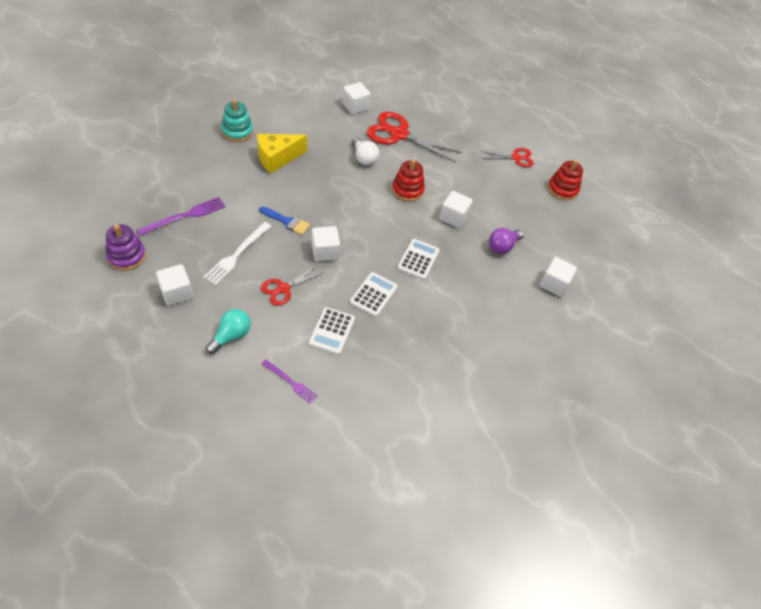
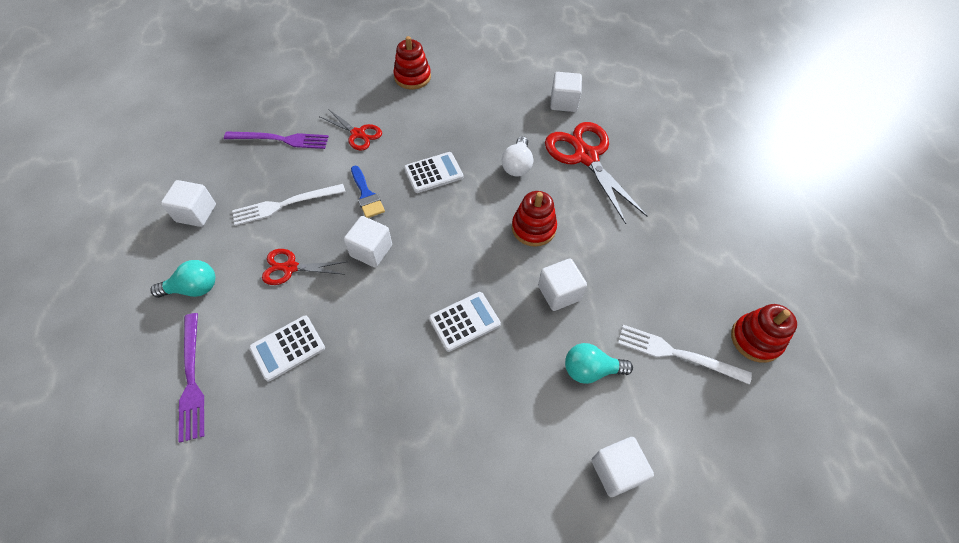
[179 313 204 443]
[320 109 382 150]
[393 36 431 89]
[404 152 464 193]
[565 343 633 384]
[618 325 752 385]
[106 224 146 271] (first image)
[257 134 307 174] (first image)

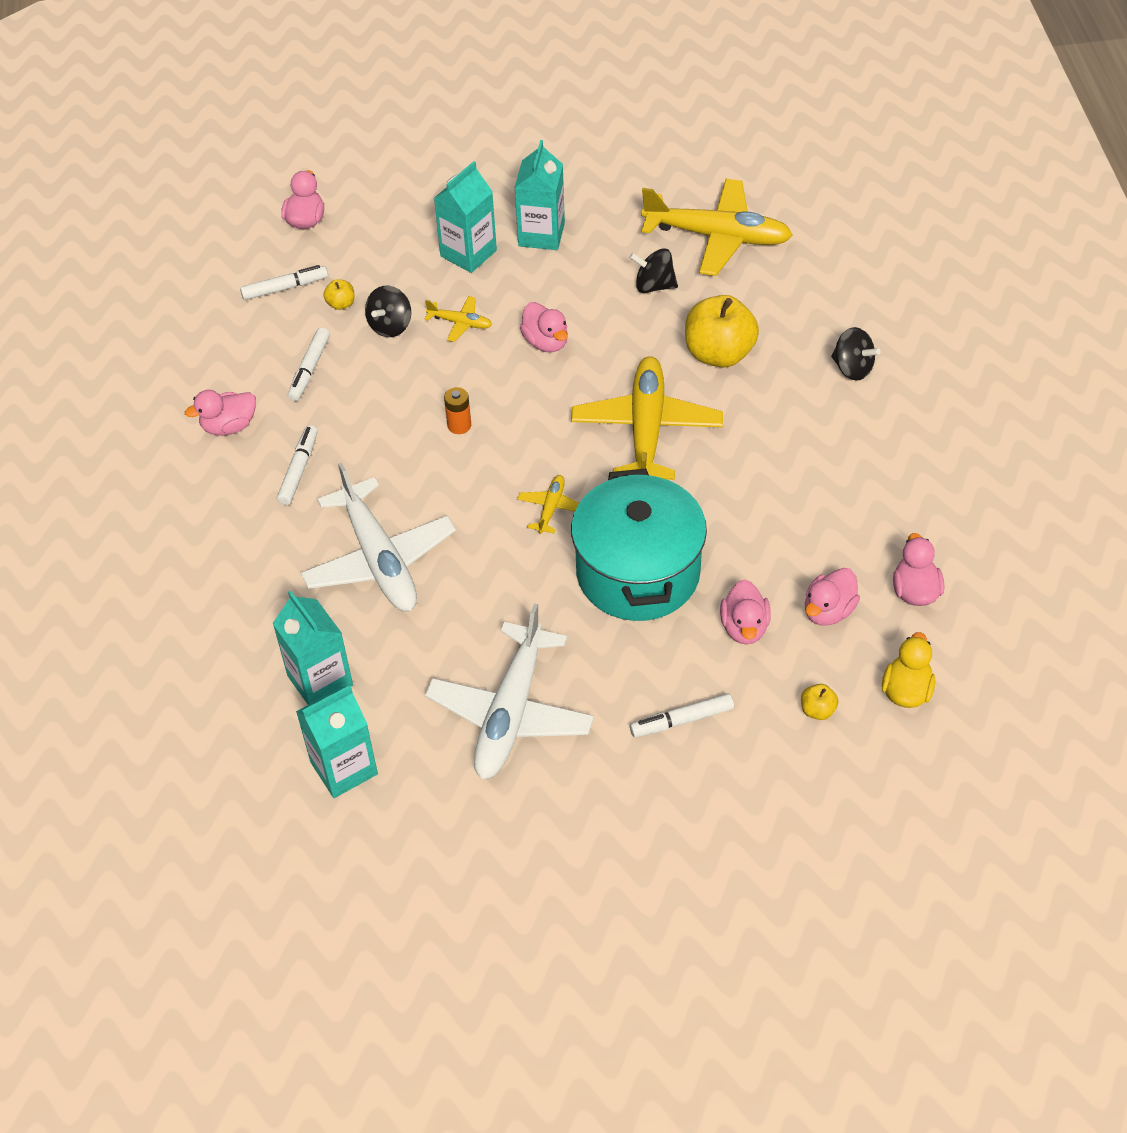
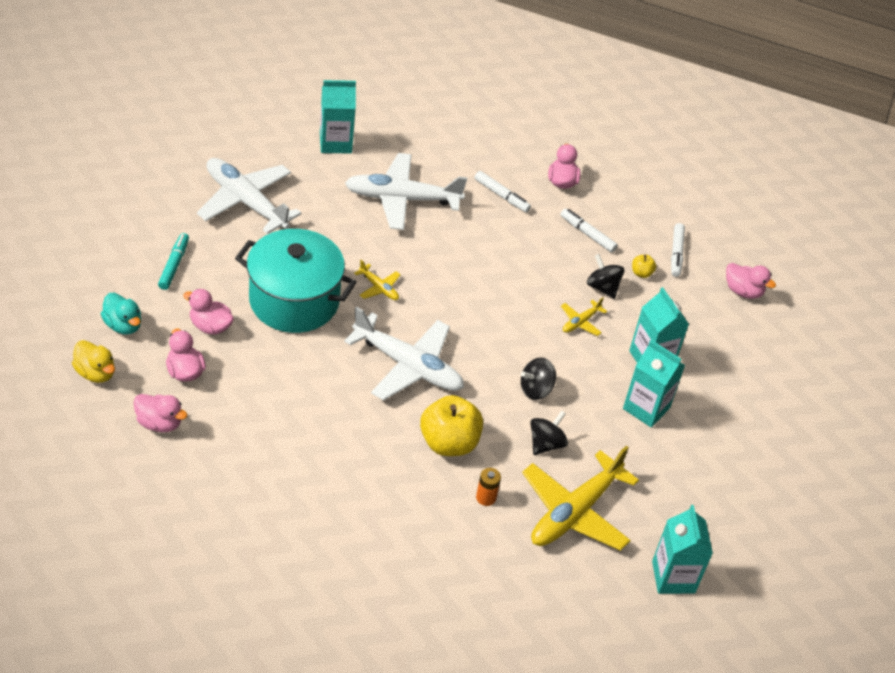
[101 293 141 335]
[158 233 189 290]
[344 307 464 401]
[476 468 501 506]
[521 358 556 400]
[652 505 713 594]
[520 302 568 352] (first image)

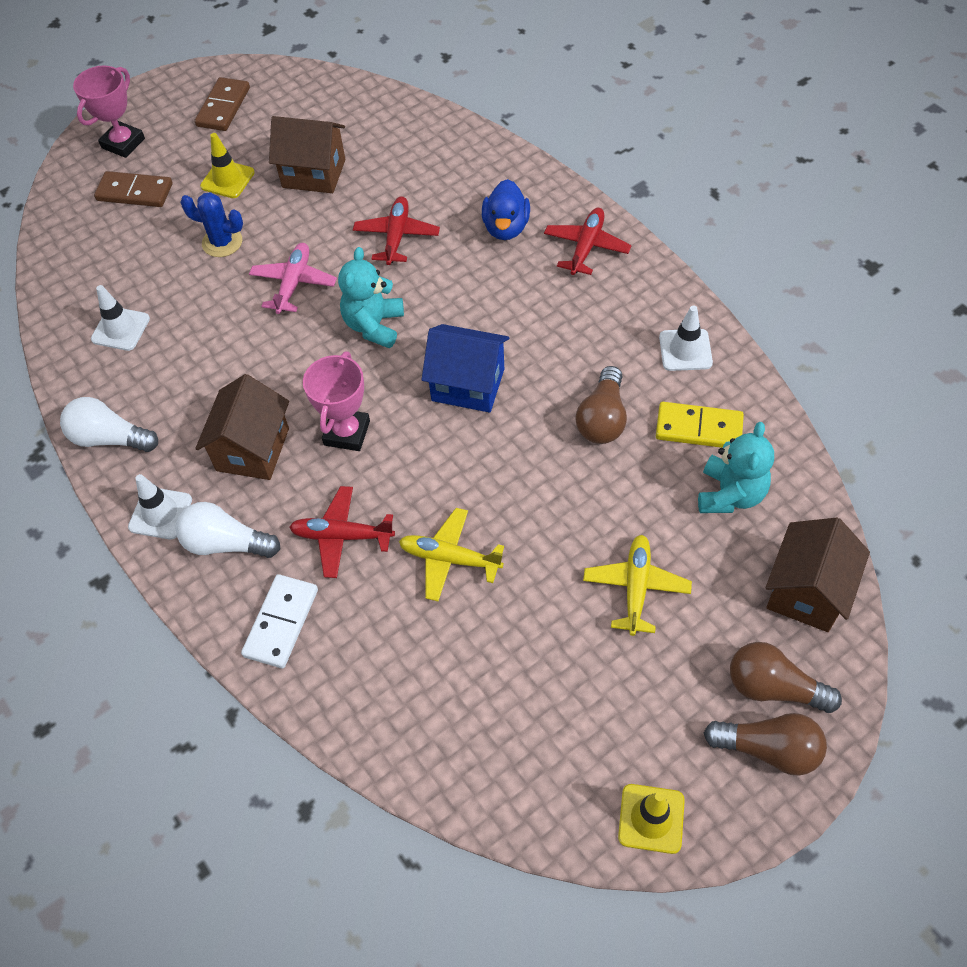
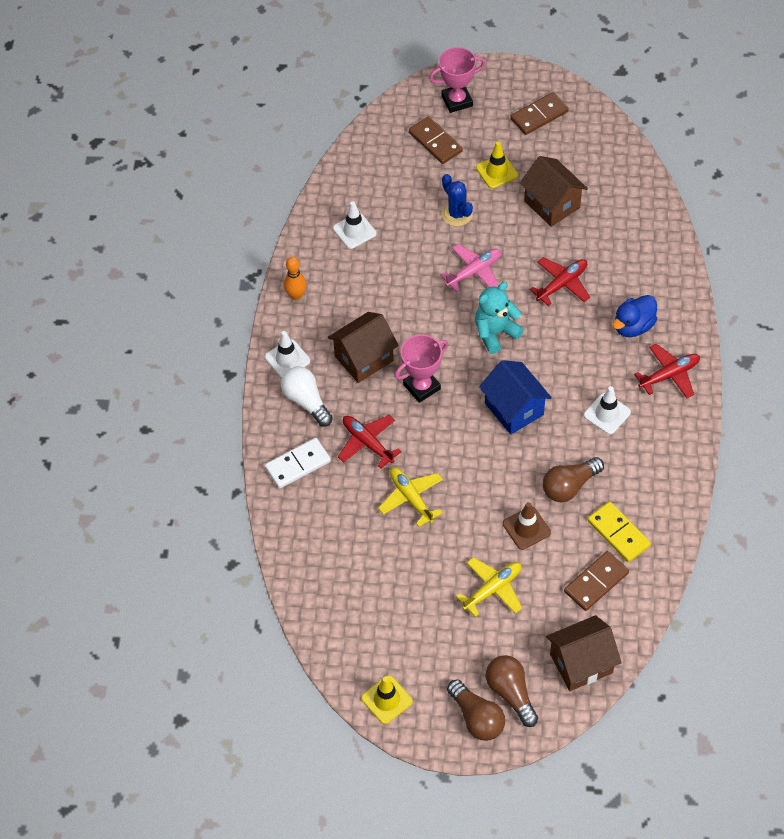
[284 257 307 300]
[503 502 551 550]
[564 551 629 611]
[584 386 631 434]

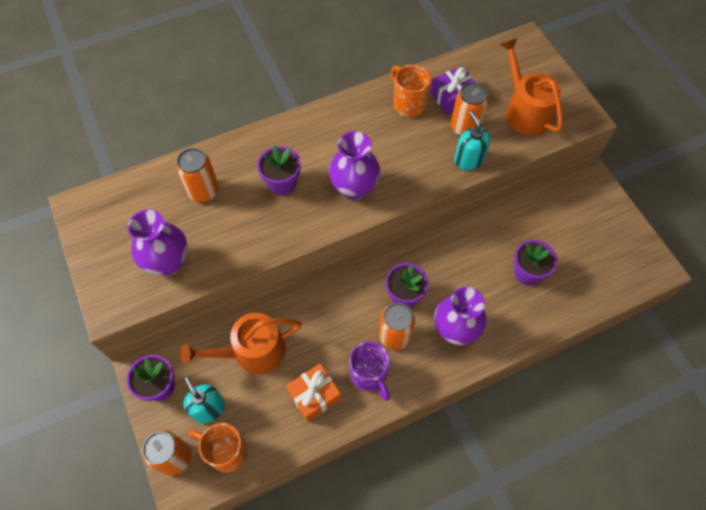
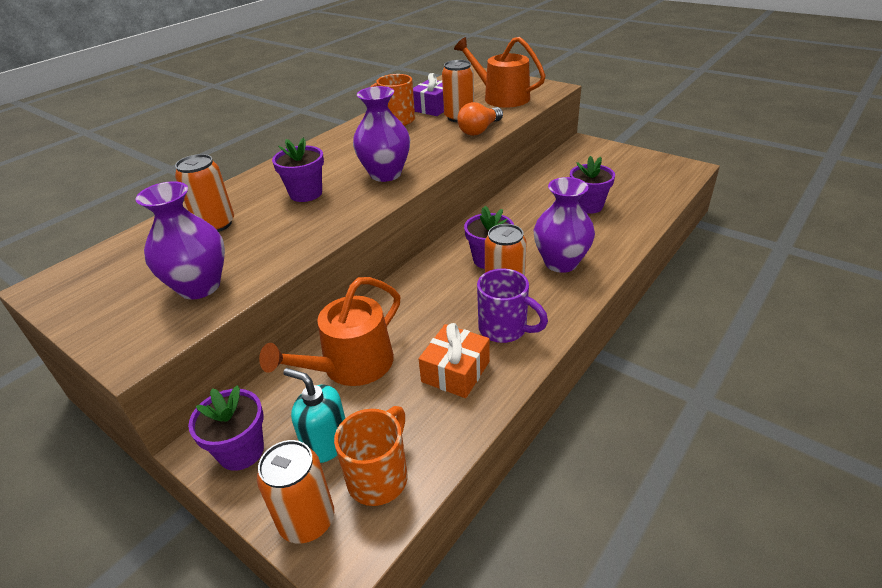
[334 406 408 506]
[457 102 503 136]

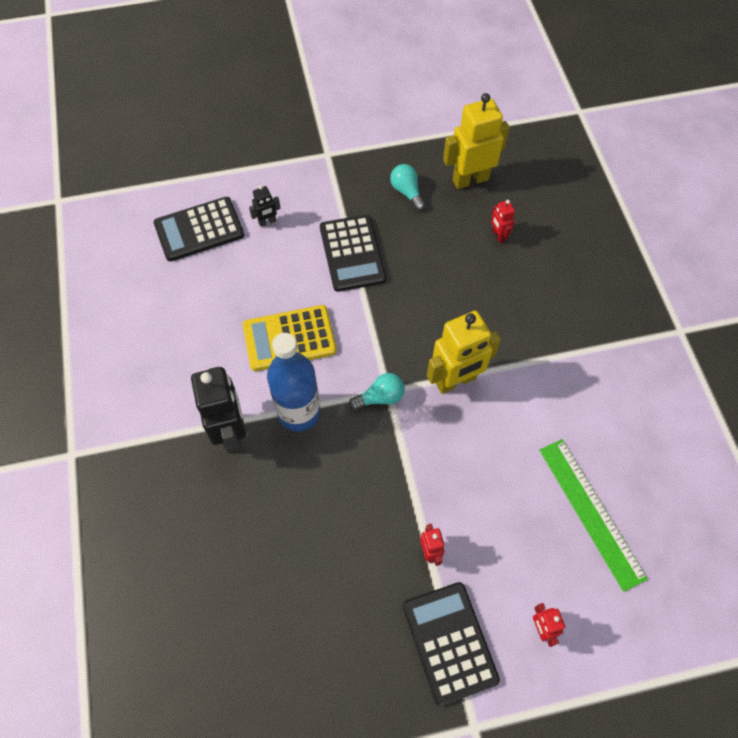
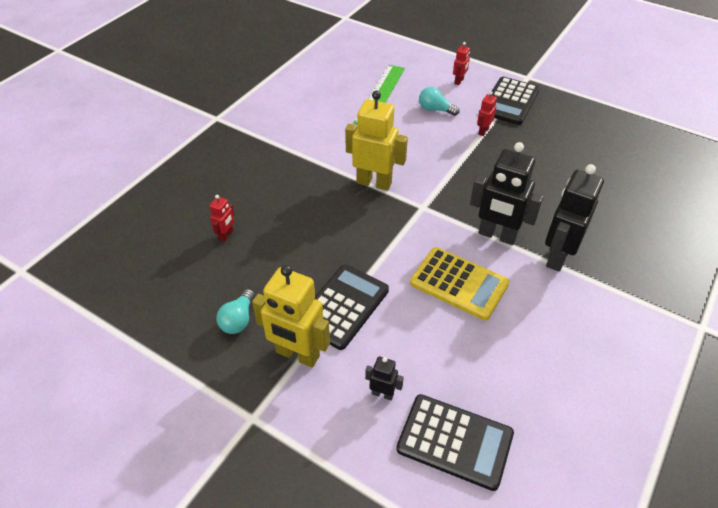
[252 265 330 368]
[419 87 460 116]
[470 142 543 245]

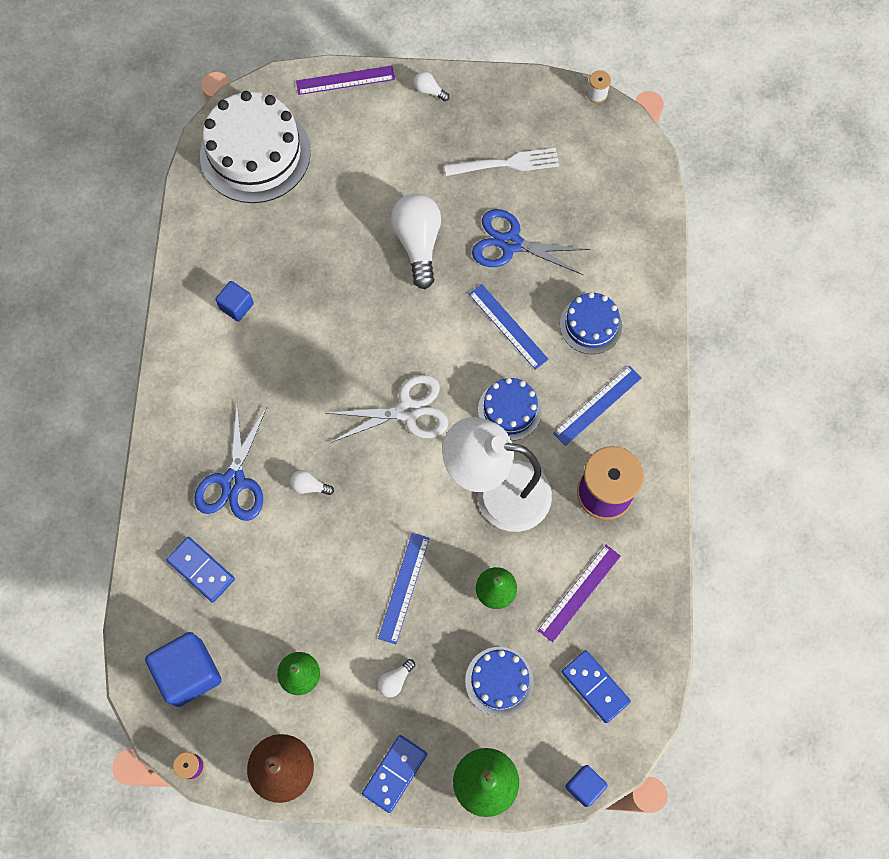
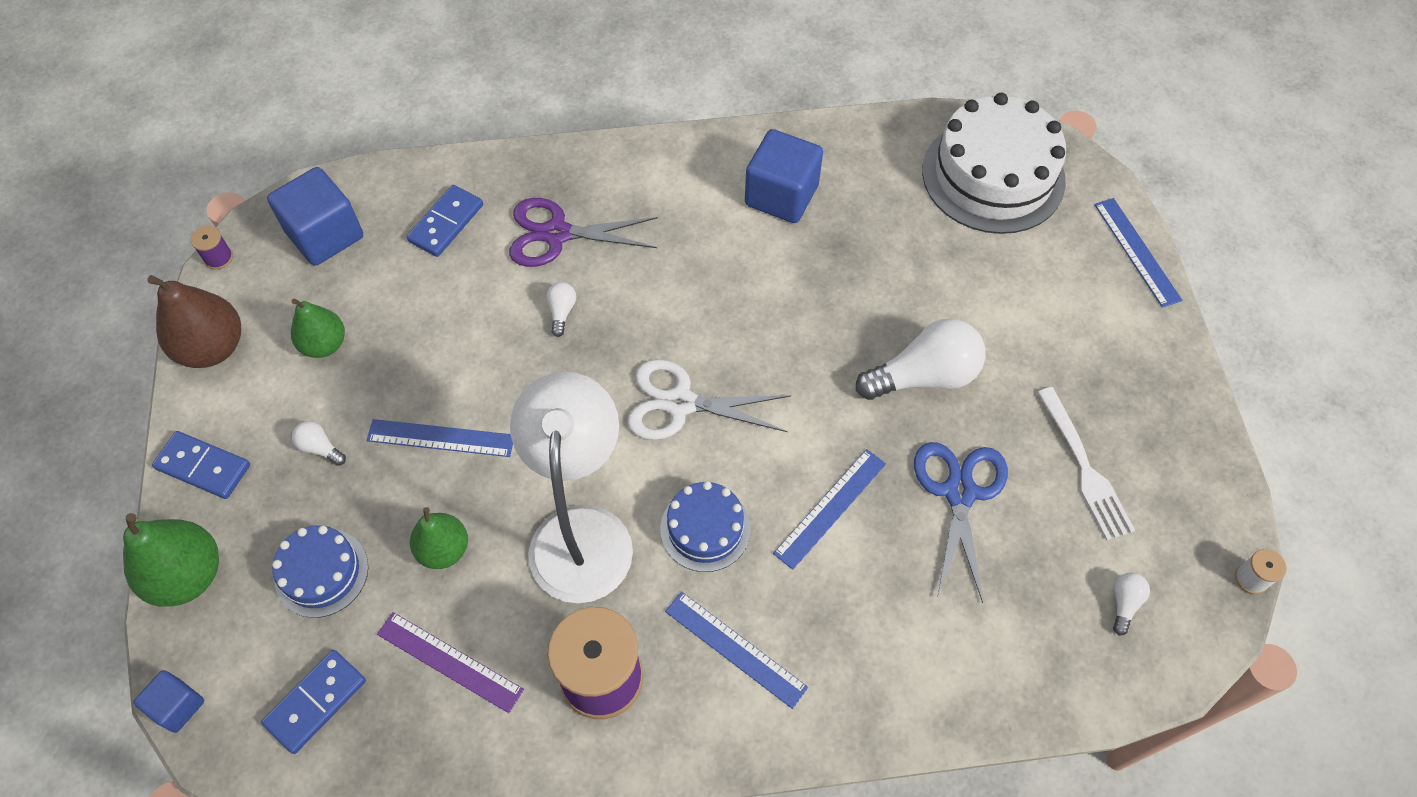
[509 198 658 267]
[628 359 791 440]
[745 129 823 223]
[1094 198 1182 308]
[1113 573 1150 635]
[560 292 622 354] (first image)

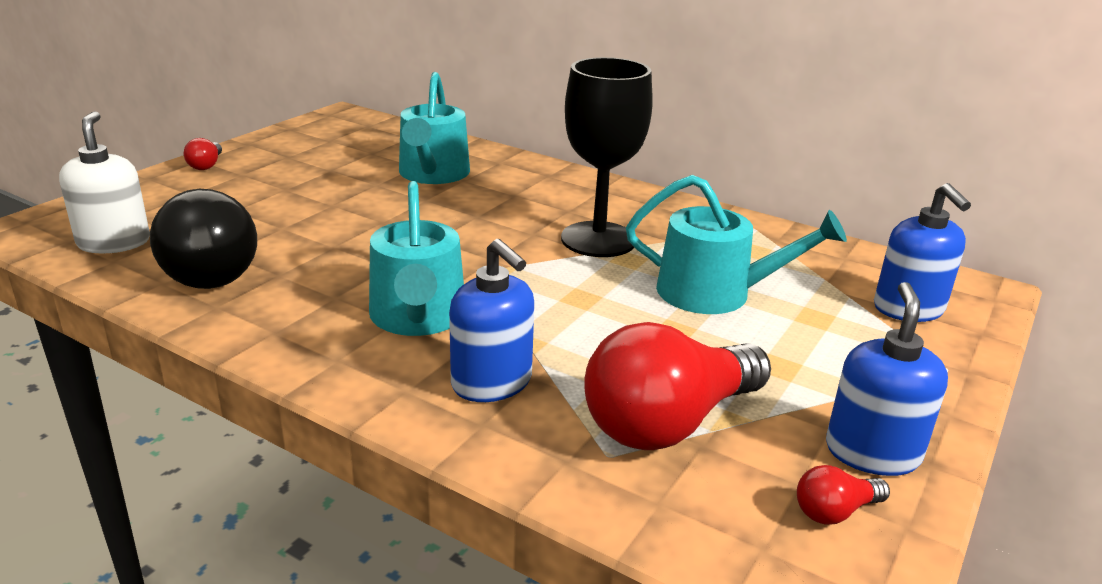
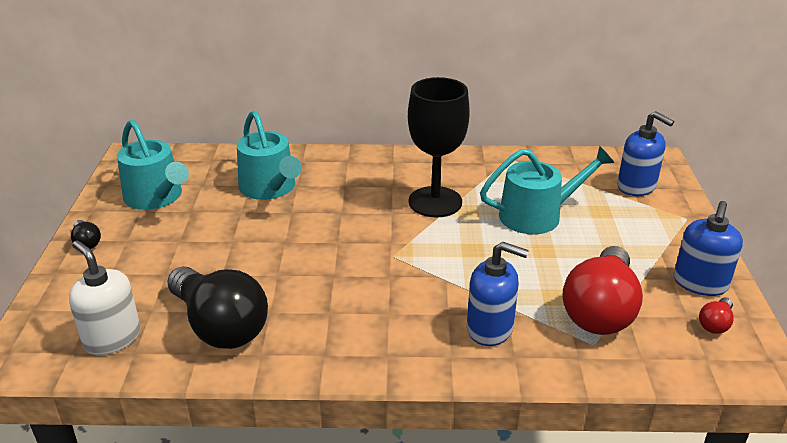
[71 220 101 249]
[117 120 189 210]
[674 201 743 296]

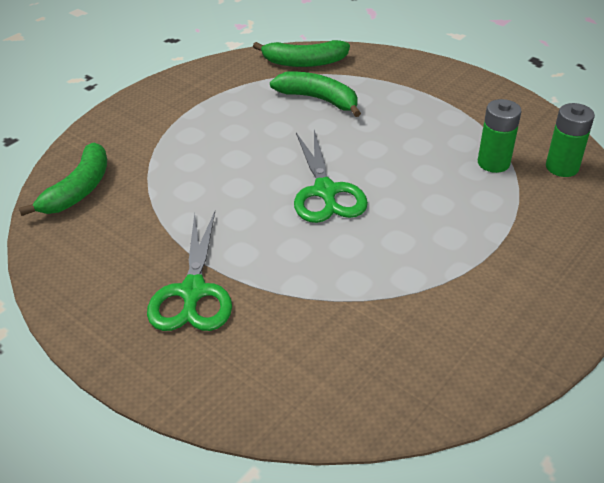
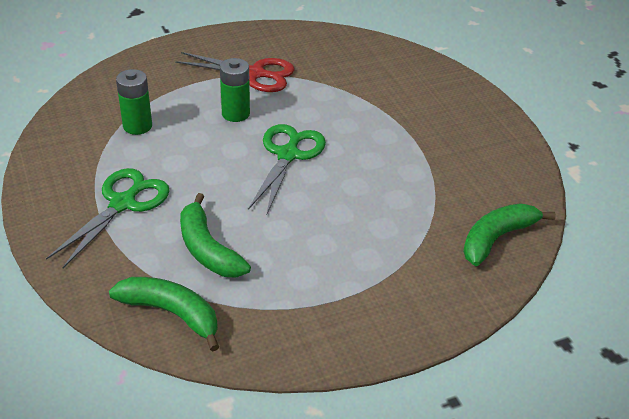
[46 168 170 268]
[175 52 295 92]
[220 58 250 122]

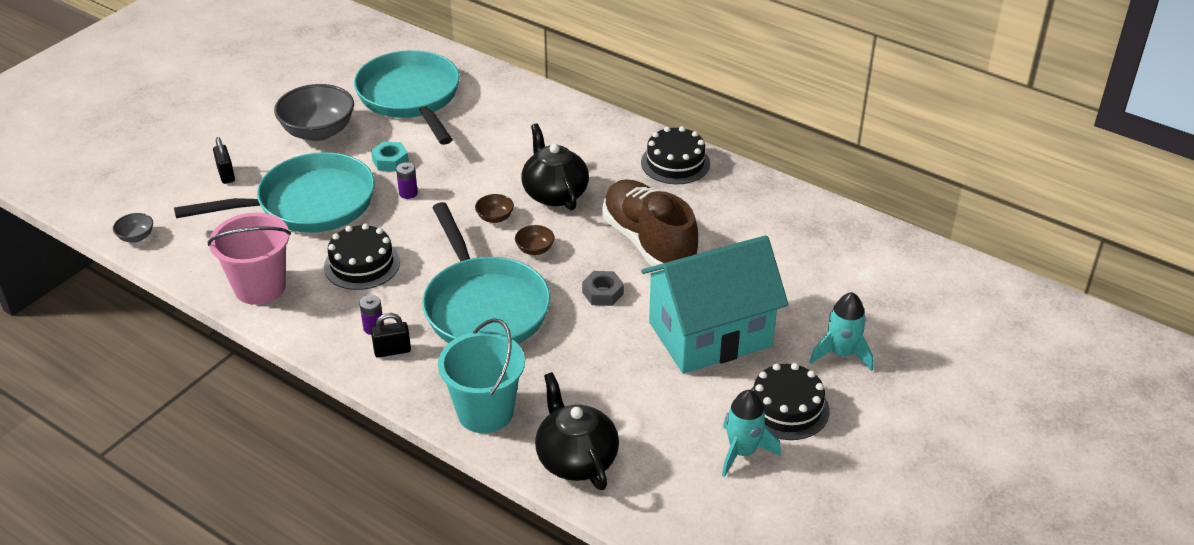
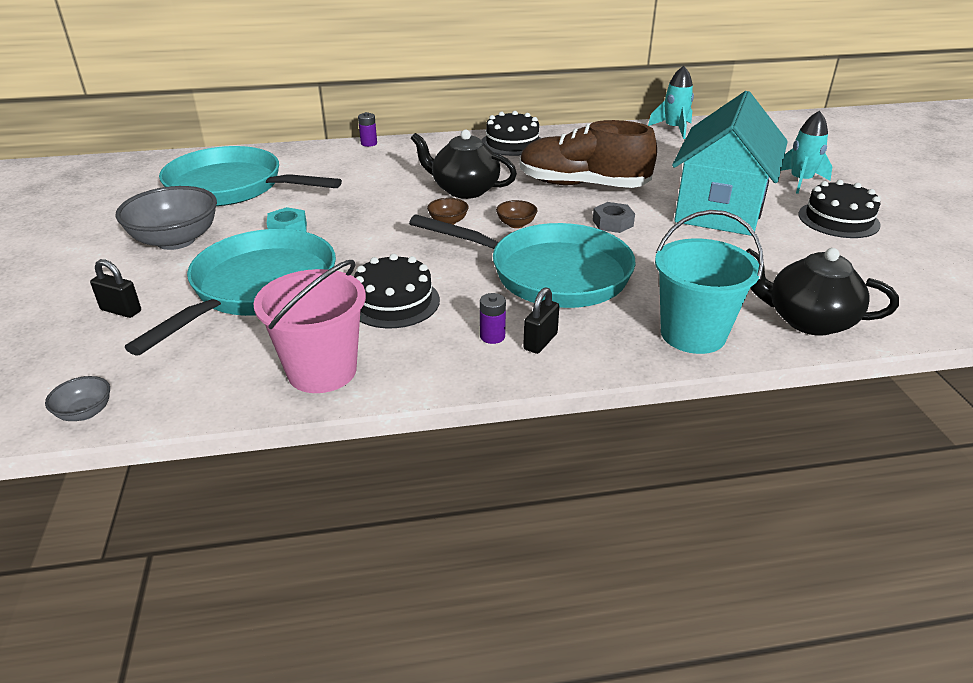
[358 112 377 147]
[648 66 694 139]

